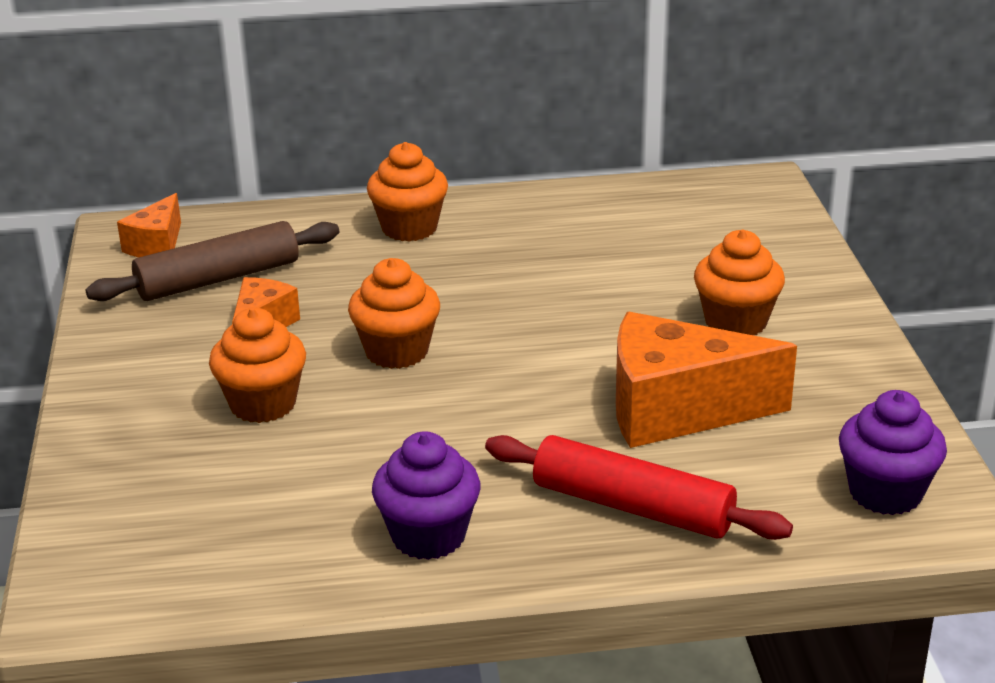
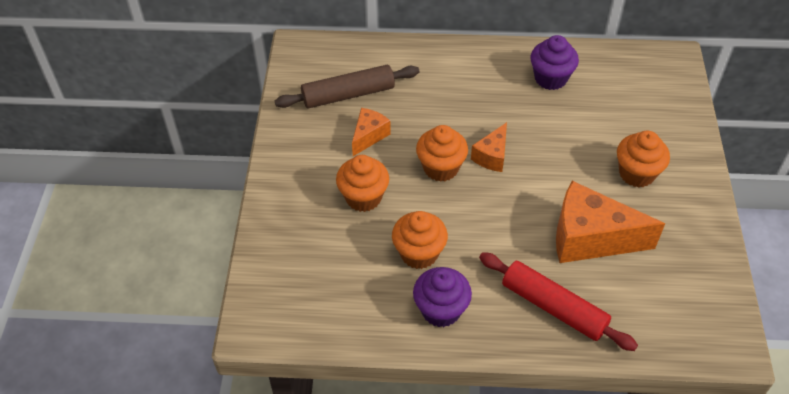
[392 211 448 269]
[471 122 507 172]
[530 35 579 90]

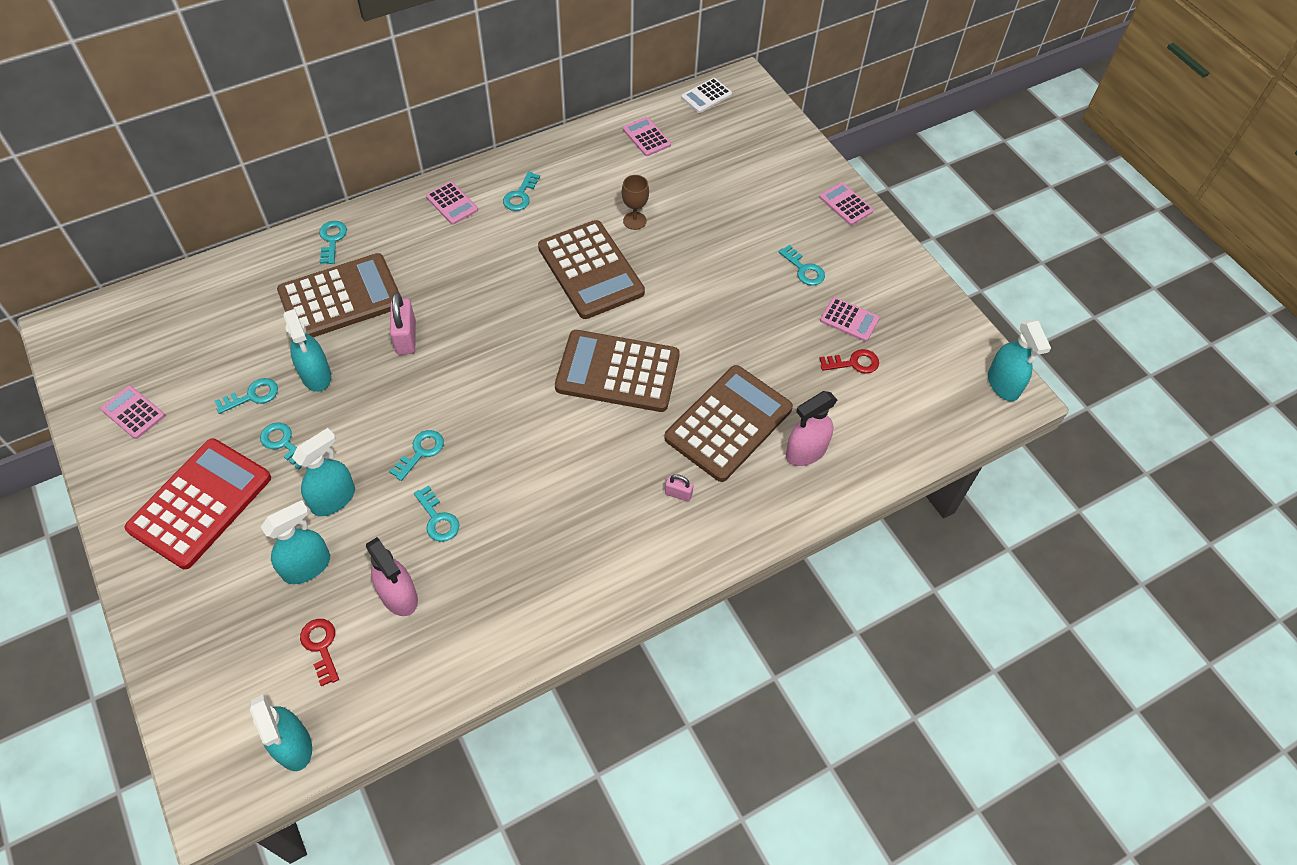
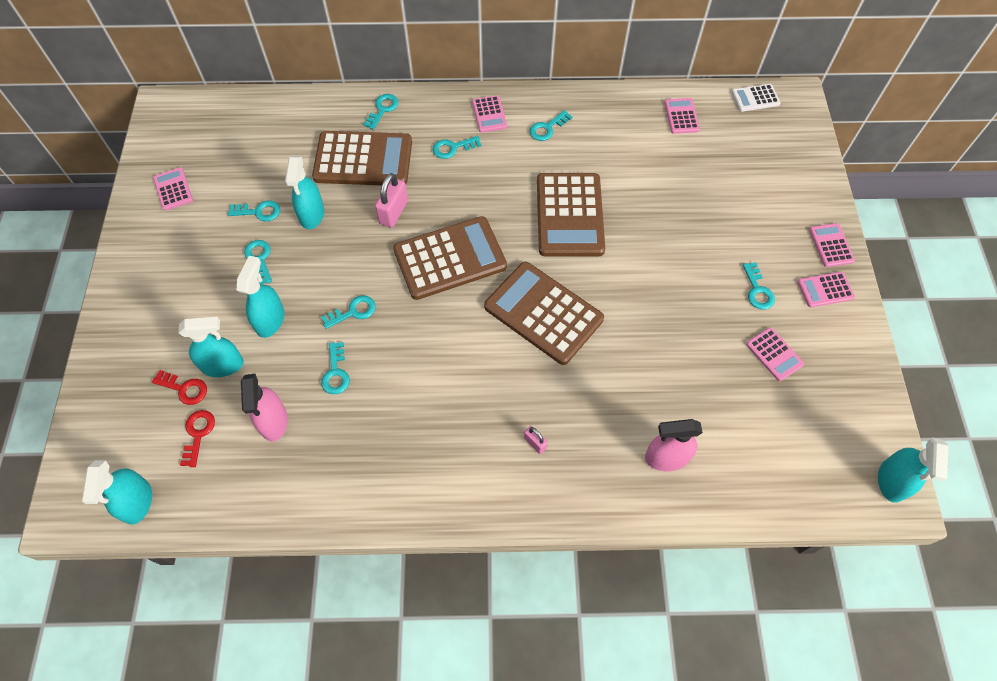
[152 370 207 405]
[237 256 284 338]
[393 216 507 300]
[433 136 482 159]
[798 272 855 308]
[125 438 271 569] (first image)
[622 175 649 230] (first image)

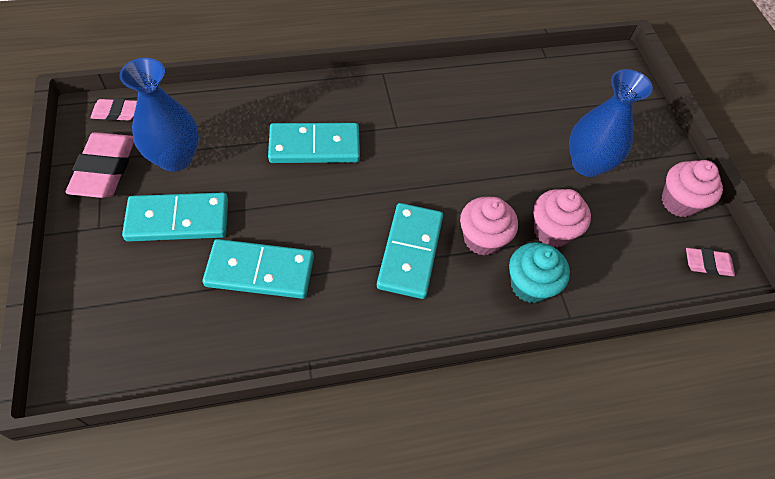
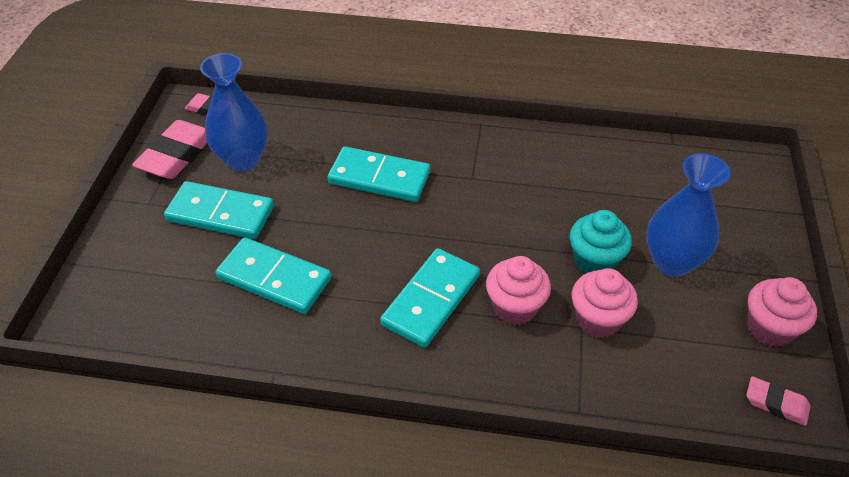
[570 210 632 273]

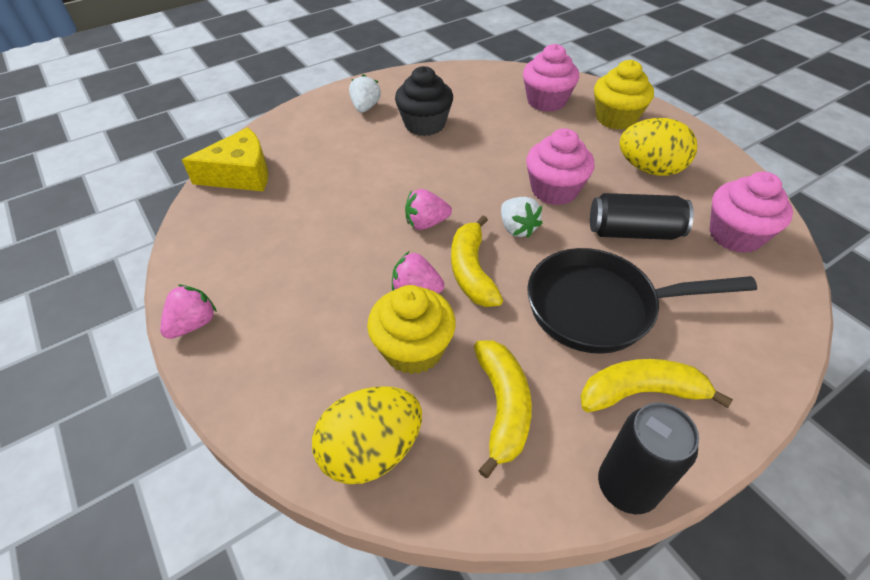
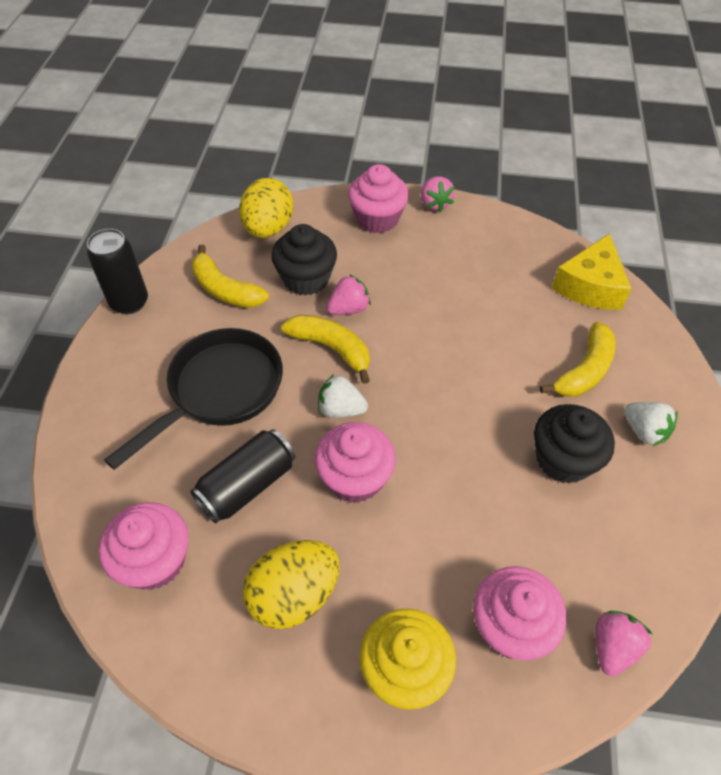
[271 224 337 296]
[348 164 409 233]
[540 322 616 397]
[596 611 652 676]

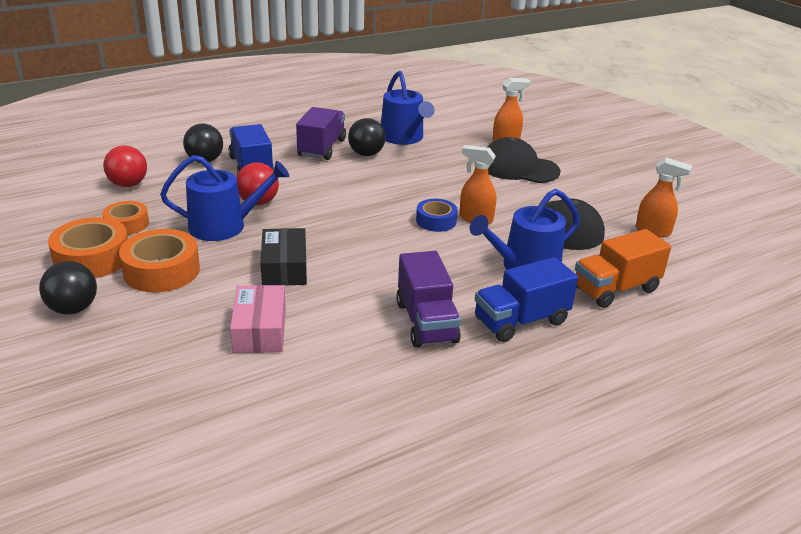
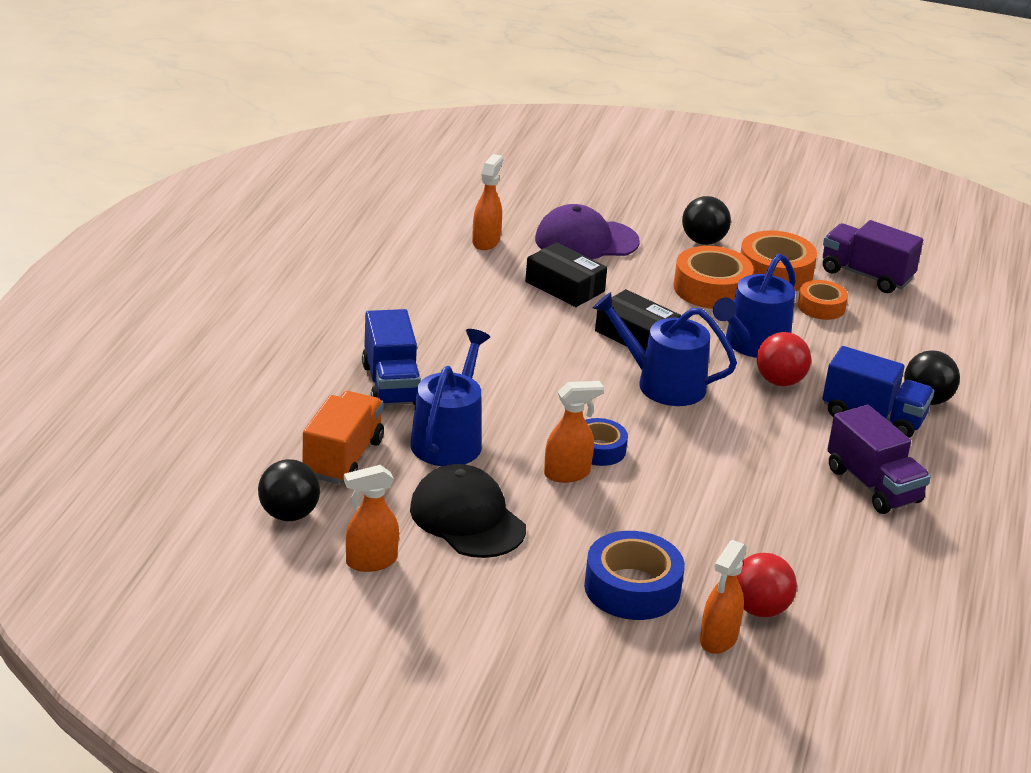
[258 459 320 521]
[362 309 421 405]
[472 154 503 250]
[525 242 607 307]
[535 204 640 259]
[584 531 685 620]
[593 292 737 406]
[737 553 797 617]
[823 220 923 293]

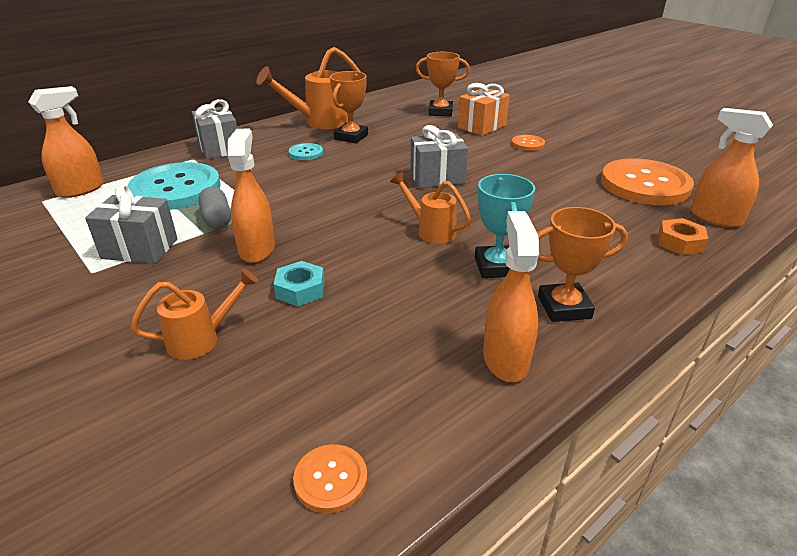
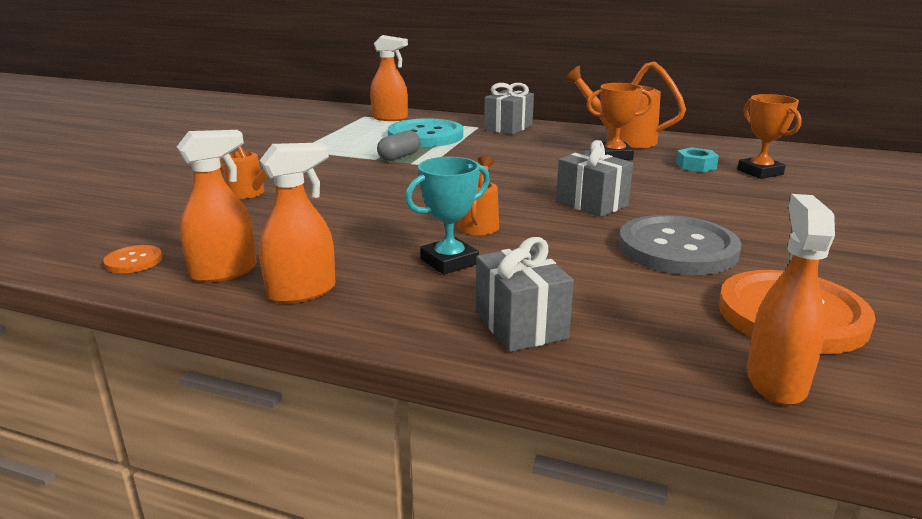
[177 130 257 283]
[476 237 574 352]
[619 215 742 275]
[676 147 719 172]
[289 143 323 160] (first image)
[458 83 510 136] (first image)
[512 135 545 151] (first image)
[537 207 628 322] (first image)
[658 218 708 255] (first image)

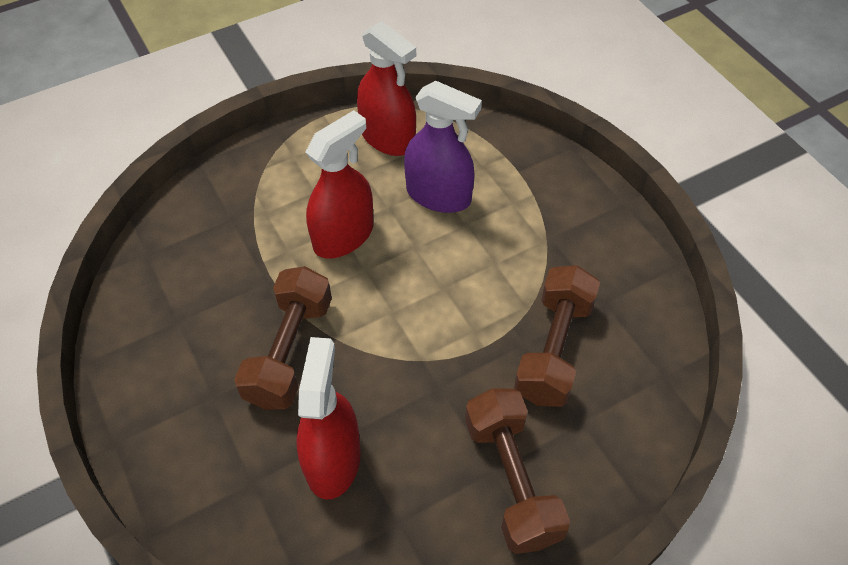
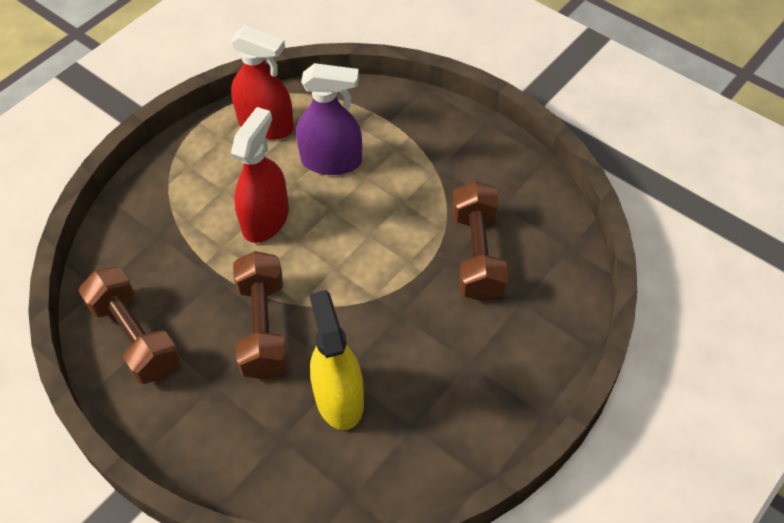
[79 267 180 384]
[309 290 364 430]

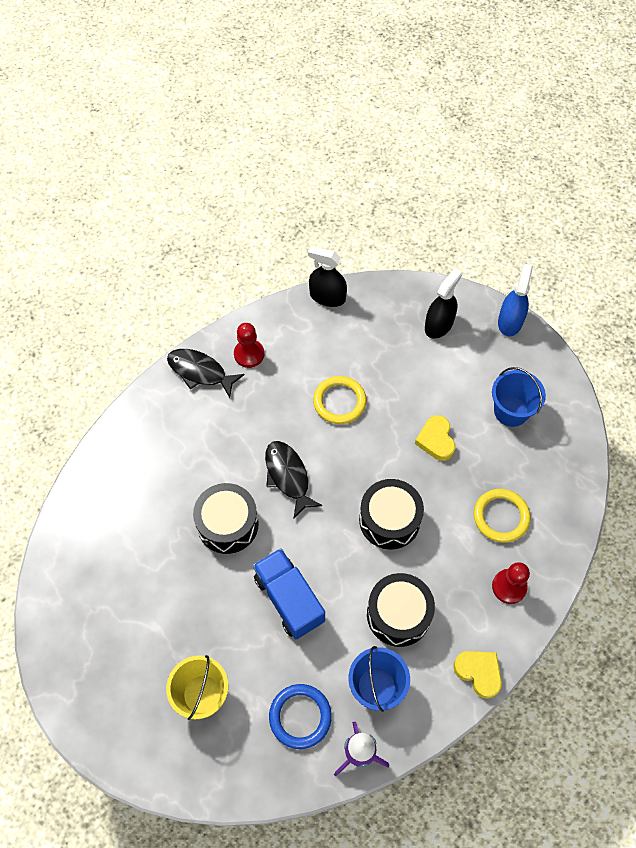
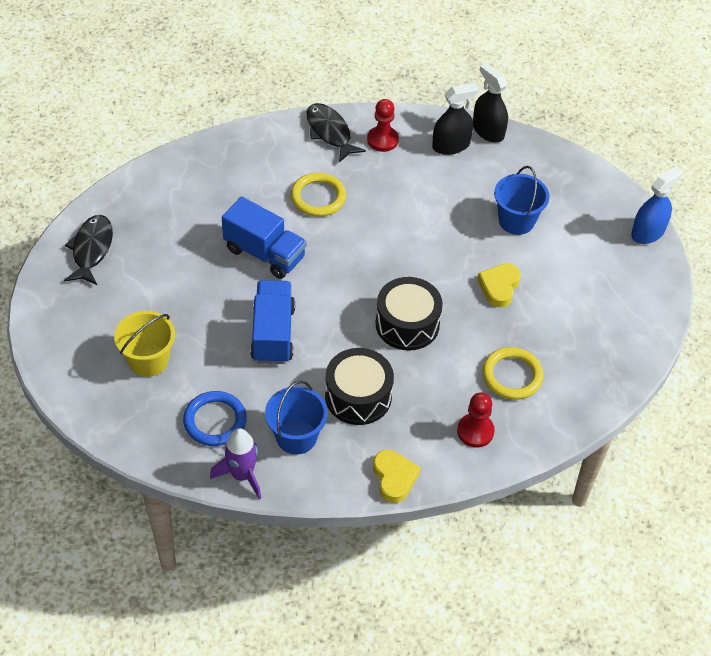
[64 215 113 285]
[222 197 307 279]
[291 173 346 217]
[432 83 479 155]
[494 166 550 235]

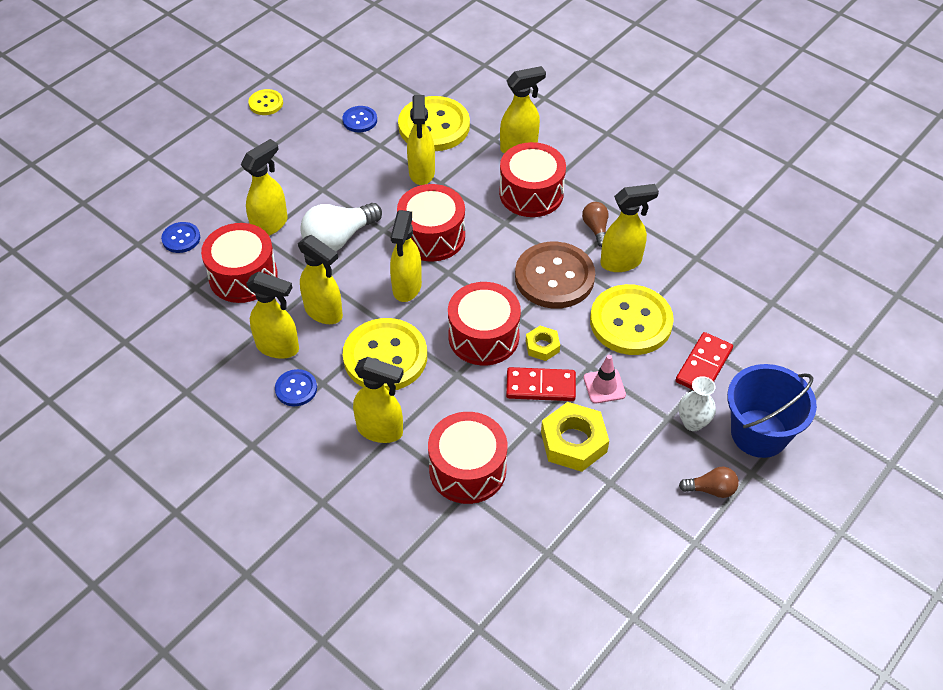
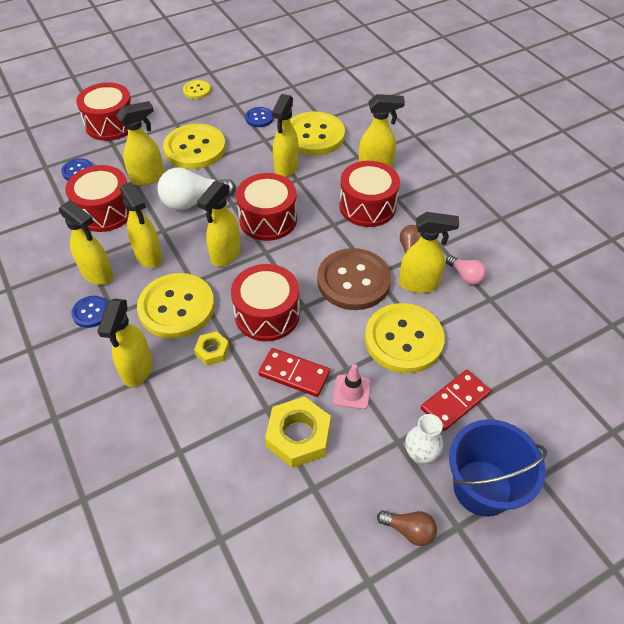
[76 82 132 141]
[97 299 153 387]
[163 124 226 169]
[194 331 229 366]
[446 255 486 285]

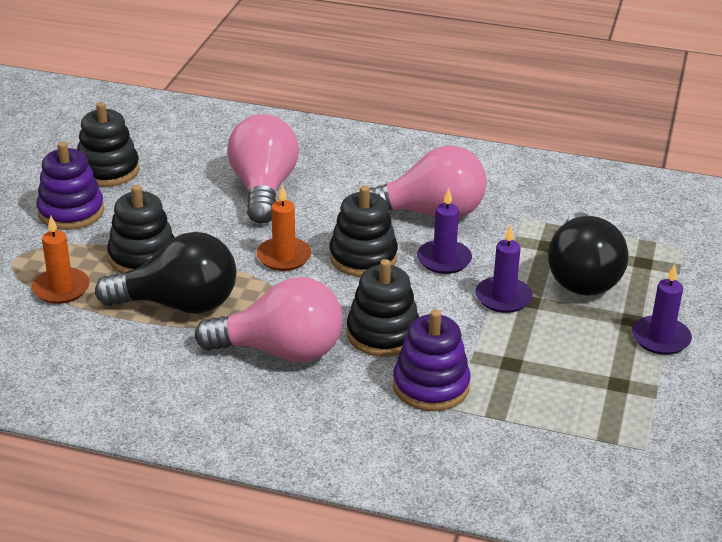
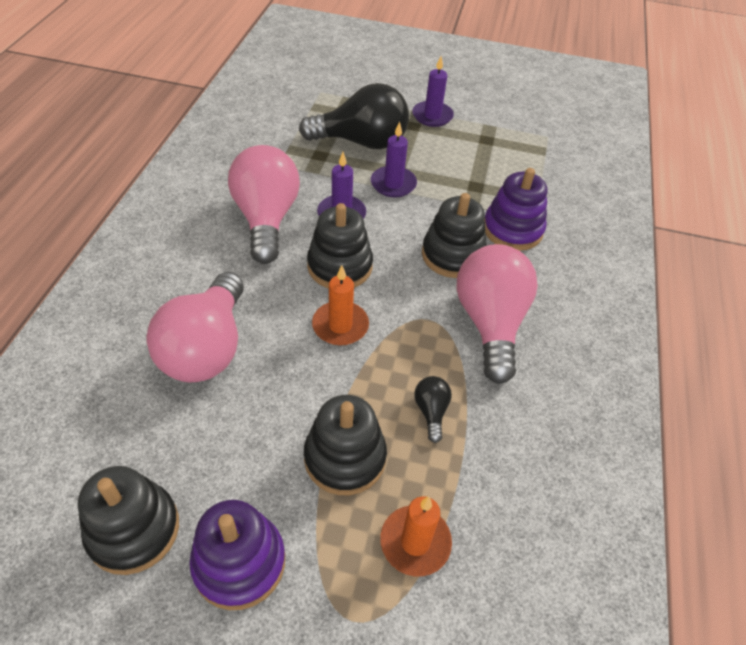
[147 272 244 383]
[415 376 452 443]

